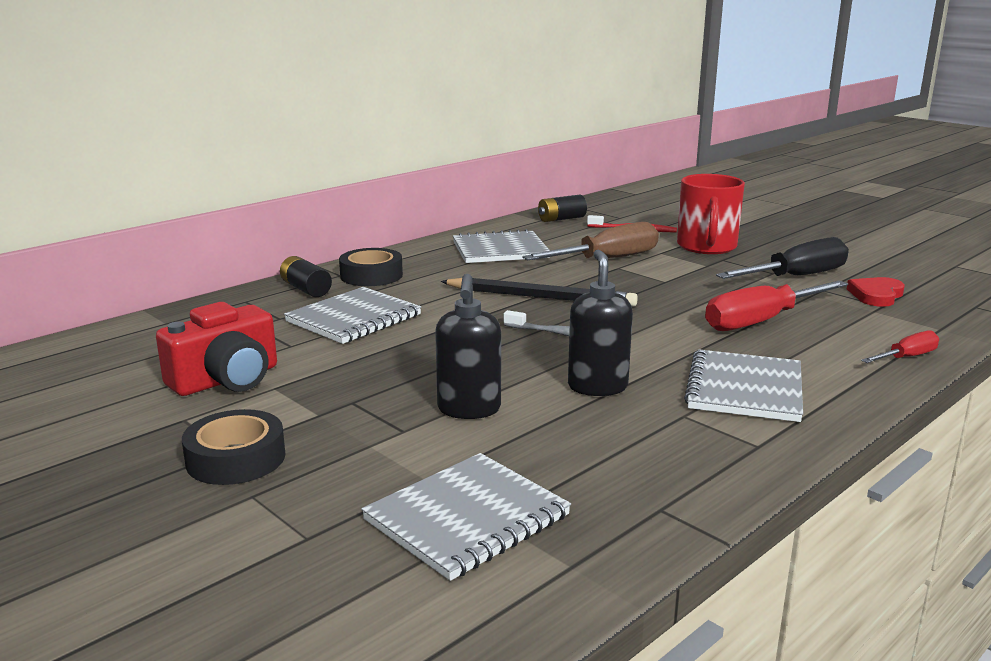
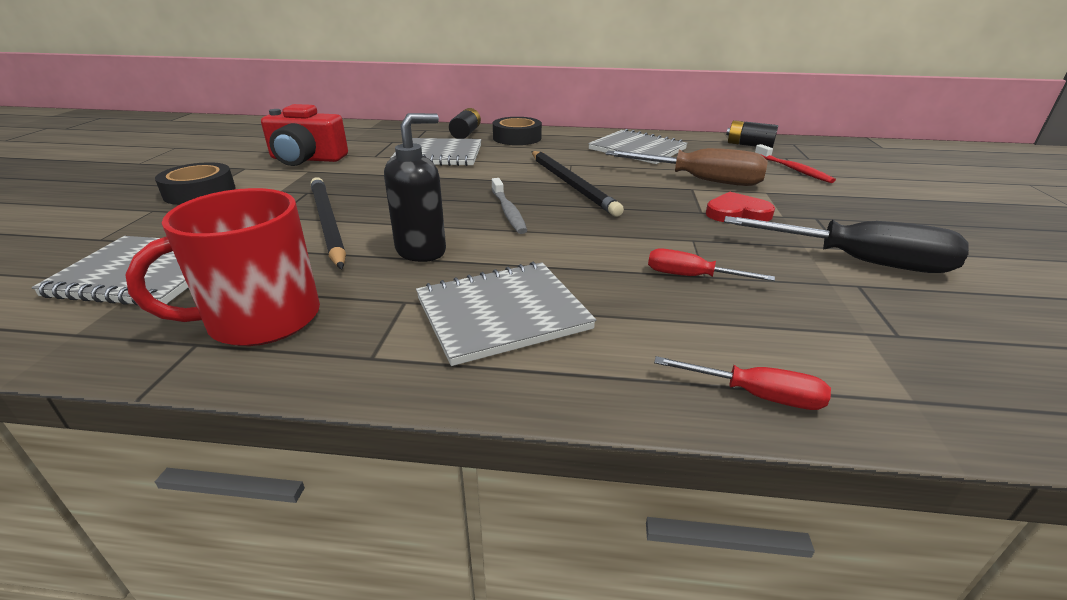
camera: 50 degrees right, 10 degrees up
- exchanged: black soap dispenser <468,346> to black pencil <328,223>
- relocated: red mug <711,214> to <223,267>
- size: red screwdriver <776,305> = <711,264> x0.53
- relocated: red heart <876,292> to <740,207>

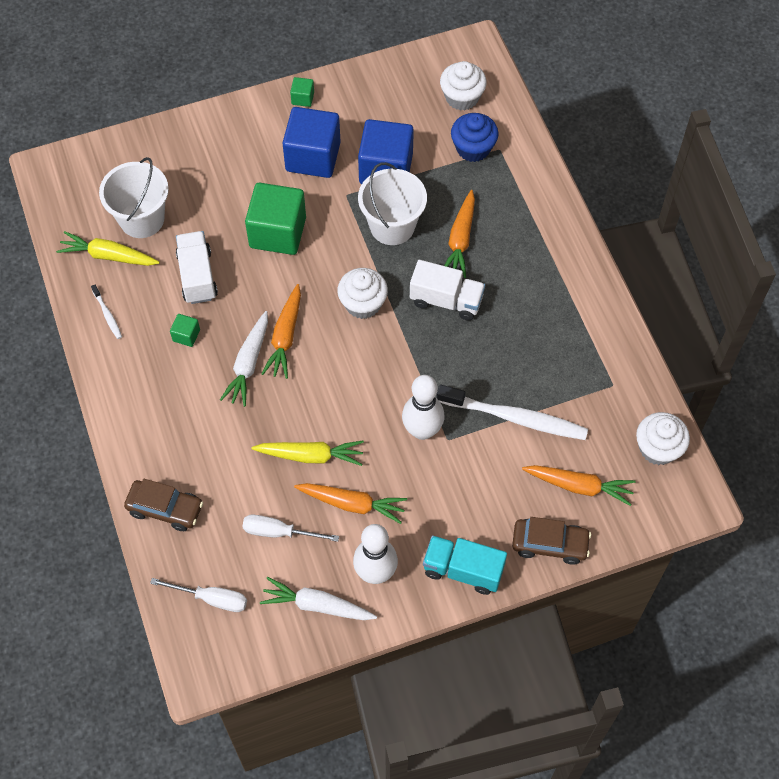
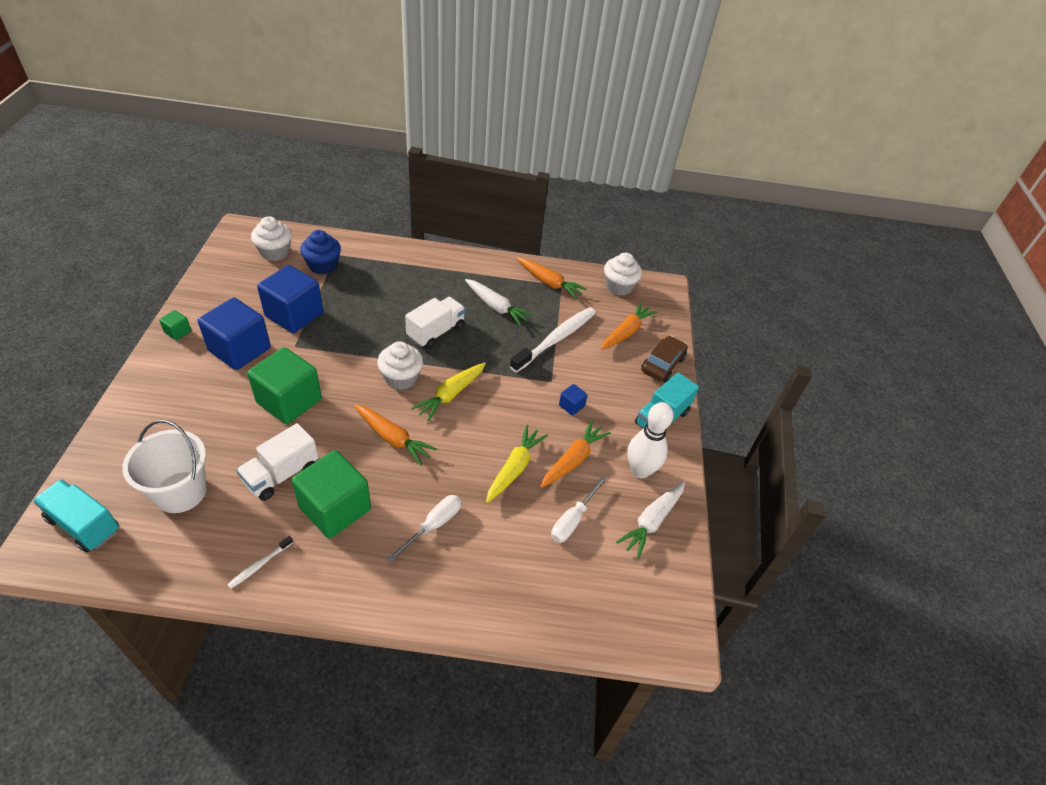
camera: 70 degrees left, 15 degrees down
- relocated: yellow carrot <108,248> to <448,392>
- spun: white toothbrush <106,312> = <260,562> 135 degrees clockwise
- missing: brown car <163,505>
- relocated: white screwdriver <198,595> to <424,528>
- size: green cube <185,330> = <331,494> x2.31
- spun: white truck <197,267> = <277,462> 60 degrees counterclockwise
- relocated: white carrot <244,359> to <499,302>
- missing: white bucket <392,203>
- missing: white bowling pin <423,407>
- relocated: orange carrot <459,234> to <551,278>
- appeared: turquoise truck <76,515>
- appeared: blue cube <573,400>

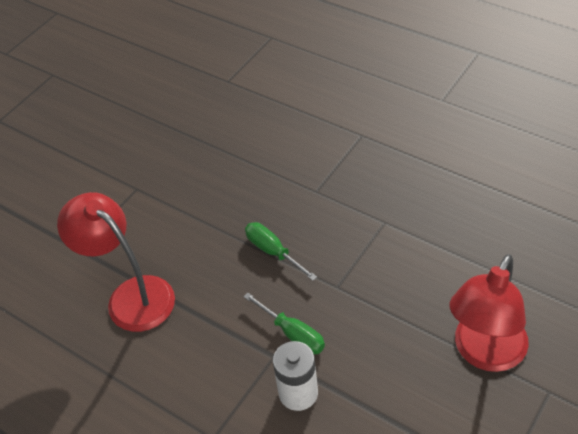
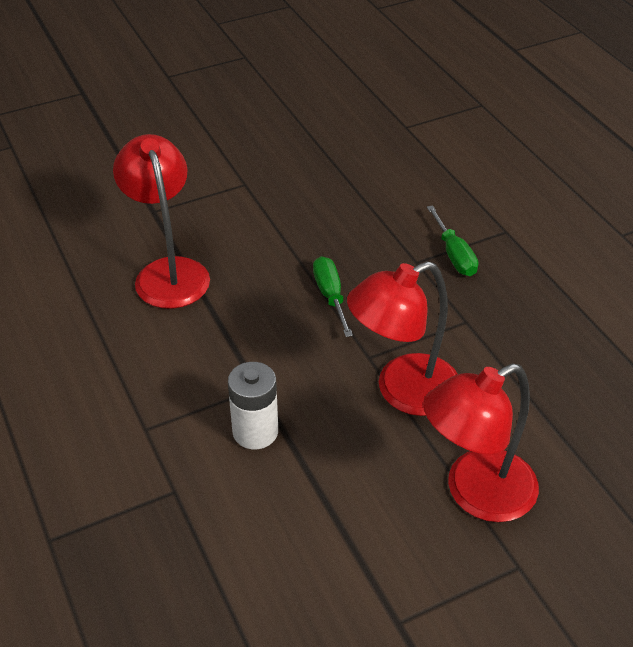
camera: 25 degrees right, 5 degrees down
- relocated: green screwdriver <284,323> to <452,240>
- appeared: red lamp <402,338>

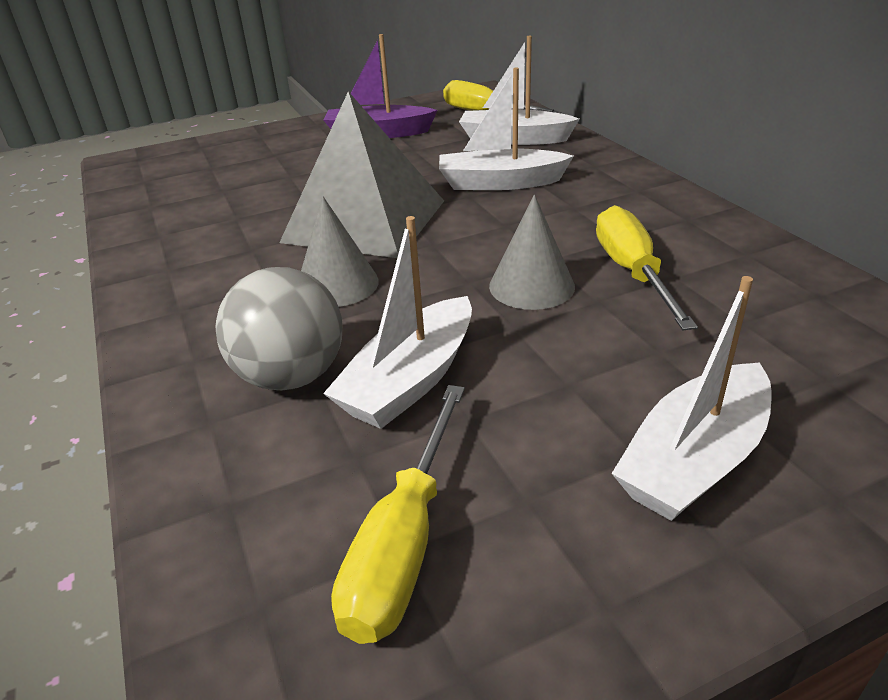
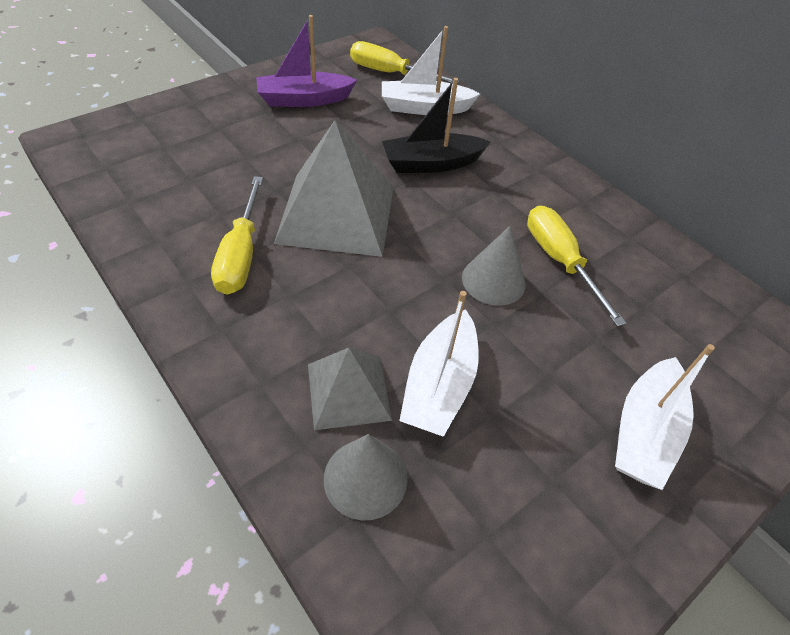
camera: 20 degrees left, 15 degrees up
- exchanged: grey ball <278,329> to grey pyramid <350,389>
- relocated: grey cone <340,251> to <366,477>
- relocated: yellow screwdriver <398,514> to <237,235>
- colour: white boat <506,129> to black boat <436,125>

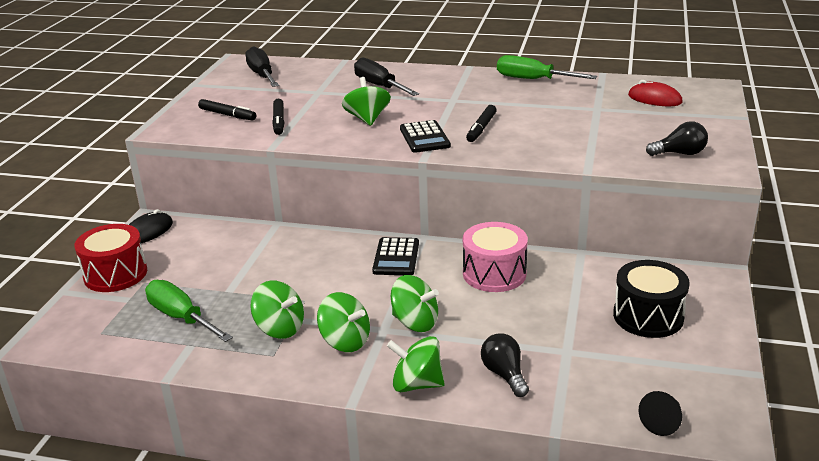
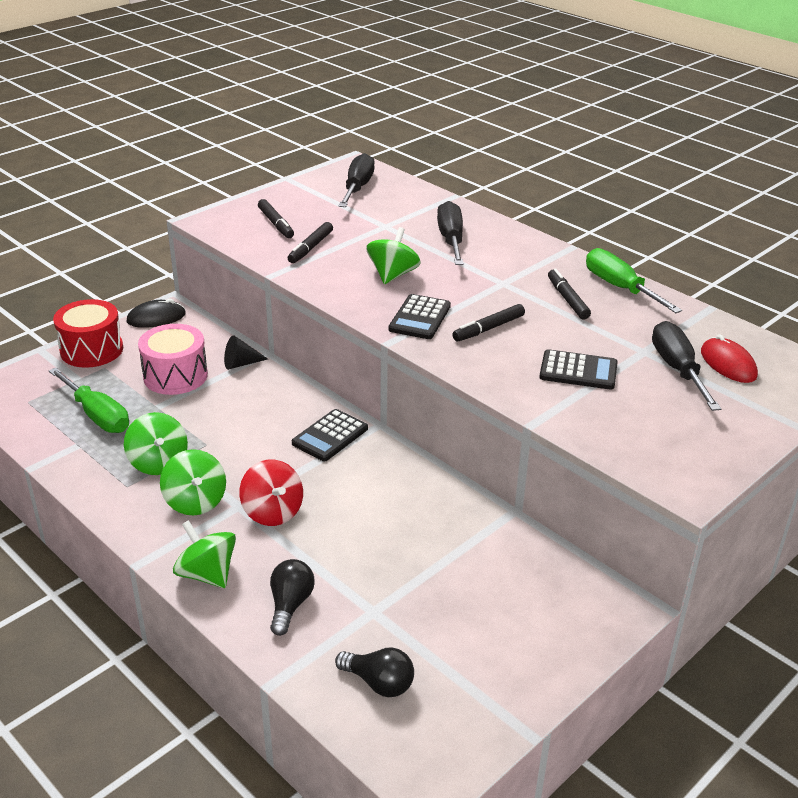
camera: 30 degrees right, 5 degrees up
- spun: green screwdriver <189,311> = <89,400> 150 degrees clockwise
- colour: green spinning top <415,303> to red spinning top <271,493>
- relocated: pink drum <495,257> to <173,359>
- missing: black drum <651,299>
- relocated: black cone <660,413> to <246,352>
- relocated: black light bulb <677,138> to <374,672>
- appeared: black calculator <578,369>
- appeared: black marker <569,294>
- appeared: black screwdriver <686,366>

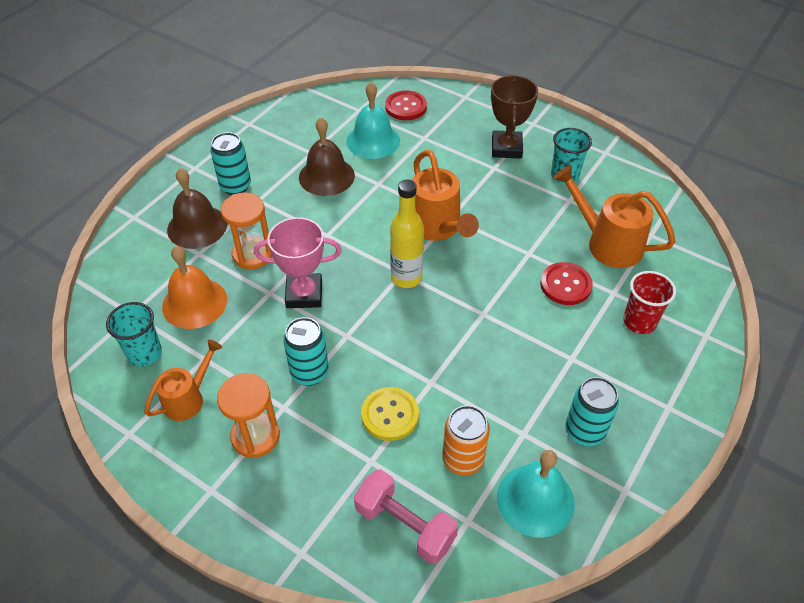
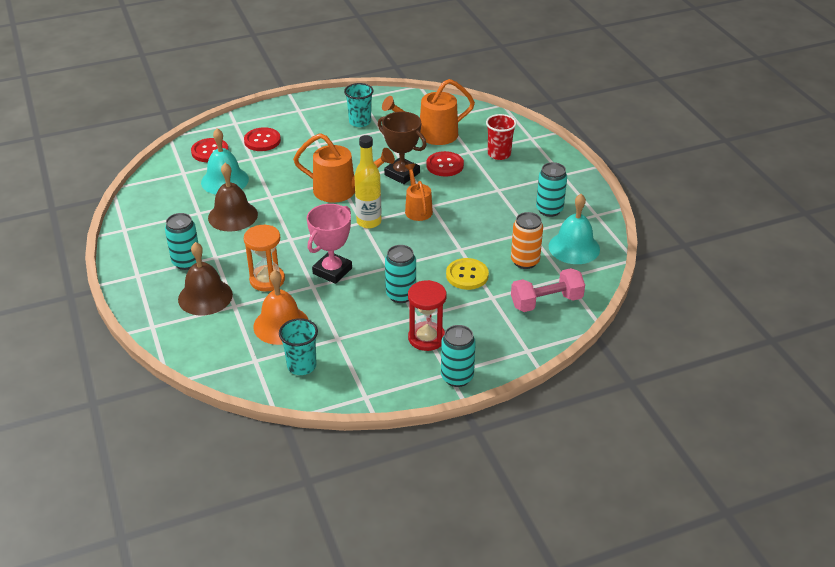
camera: 55 degrees left, 10 degrees down
- relocated: orange watering can <183,380> to <419,192>
- colour: orange hourglass <248,415> to red hourglass <427,315>
- relocated: brown trophy <514,117> to <402,147>
- appeared: red button <262,139>
- appeared: turquoise can <458,356>

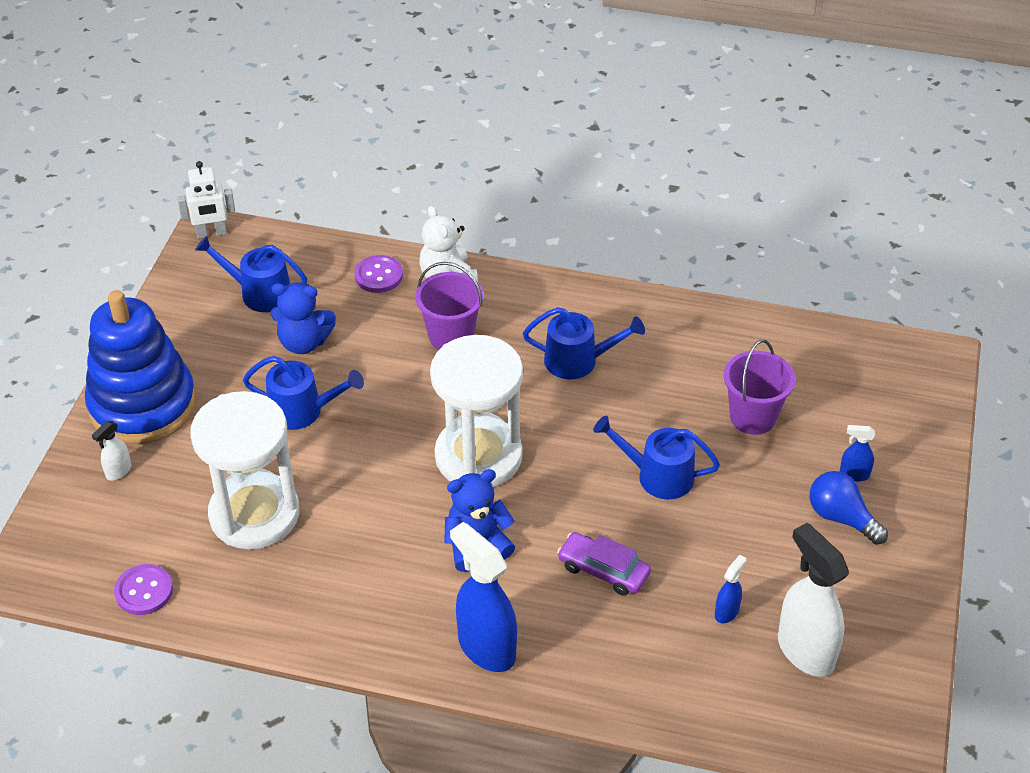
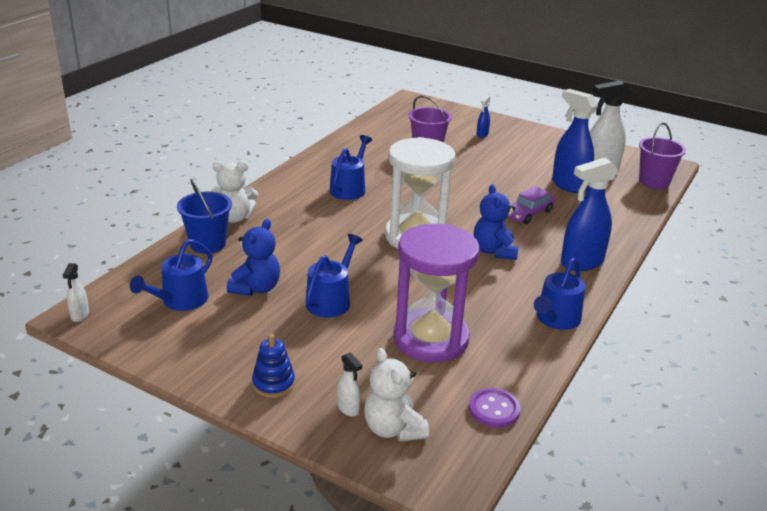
camera: 75 degrees left, 15 degrees down
- size: blue stacking toy <140,367> = <273,366> x0.41
- exchanged: white robot <206,200> to white spray bottle <76,292>
- colour: white hourglass <245,470> to purple hourglass <436,293>
- exchanged: purple button <378,274> to blue bucket <204,216>
- relocated: purple bucket <449,306> to <662,155>
- relocated: blue watering can <656,457> to <559,294>
- size: blue spray bottle <730,589> = <575,141> x2.15
- missing: blue light bulb <848,508>
- appeared: white teddy bear <396,395>

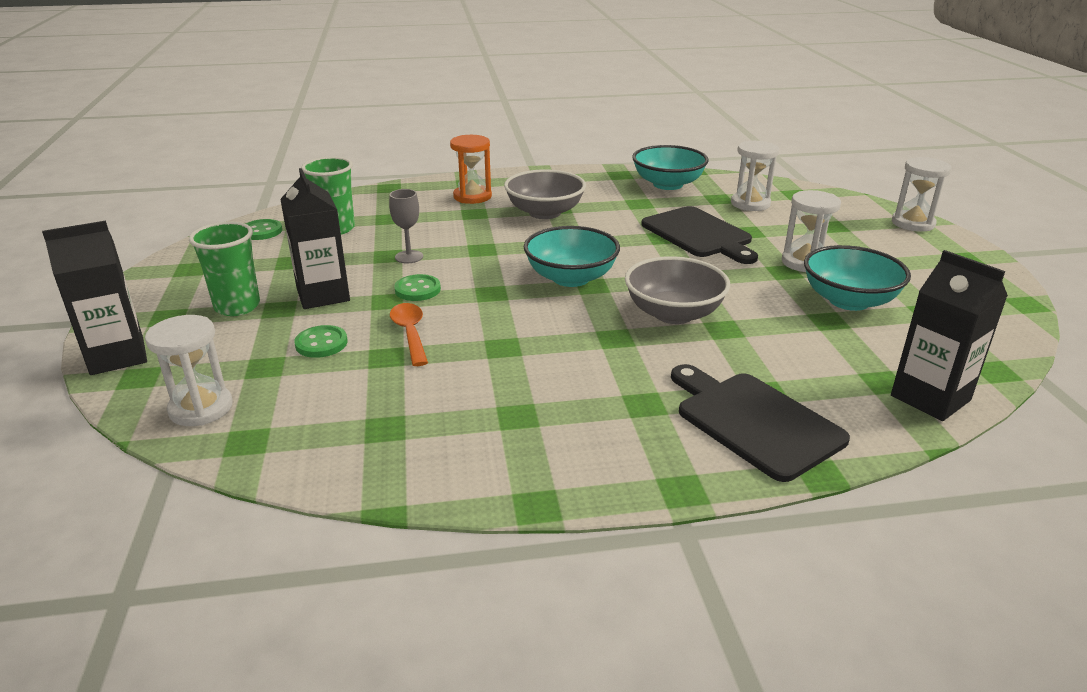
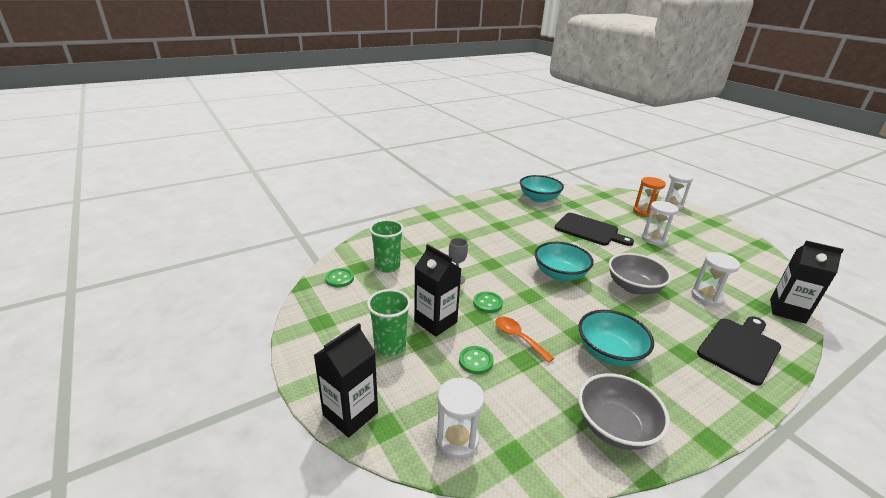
camera: 25 degrees left, 0 degrees up
- relocated: orange hourglass <471,169> to <649,197>
- relocated: grey bowl <545,194> to <624,411>
- spun: black cutting board <760,423> = <739,351> 105 degrees clockwise
- relocated: white hourglass <755,176> to <715,279>
- relocated: turquoise bowl <857,278> to <616,338>

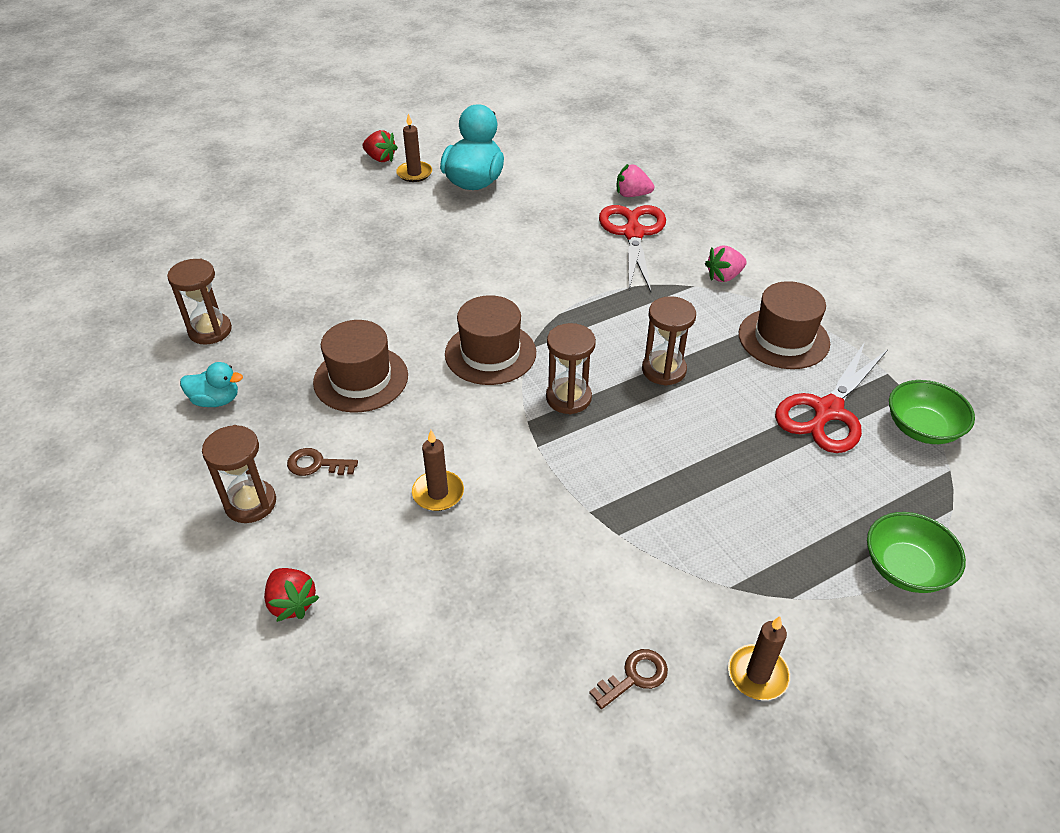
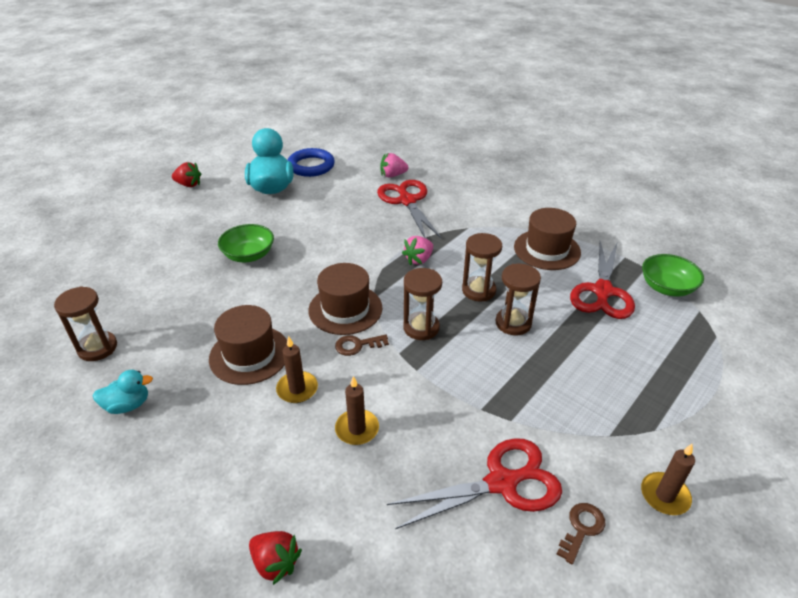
camera: 20 degrees left, 5 degrees down
- relocated: brown hourglass <239,474> to <518,299>
- relocated: brown key <322,462> to <362,345>
- relocated: brown candle <414,147> to <297,369>
- relocated: pink strawberry <726,264> to <417,250>
- relocated: green bowl <916,552> to <246,243>
- appeared: blue ring <311,162>
- appeared: red scissors <474,483>

